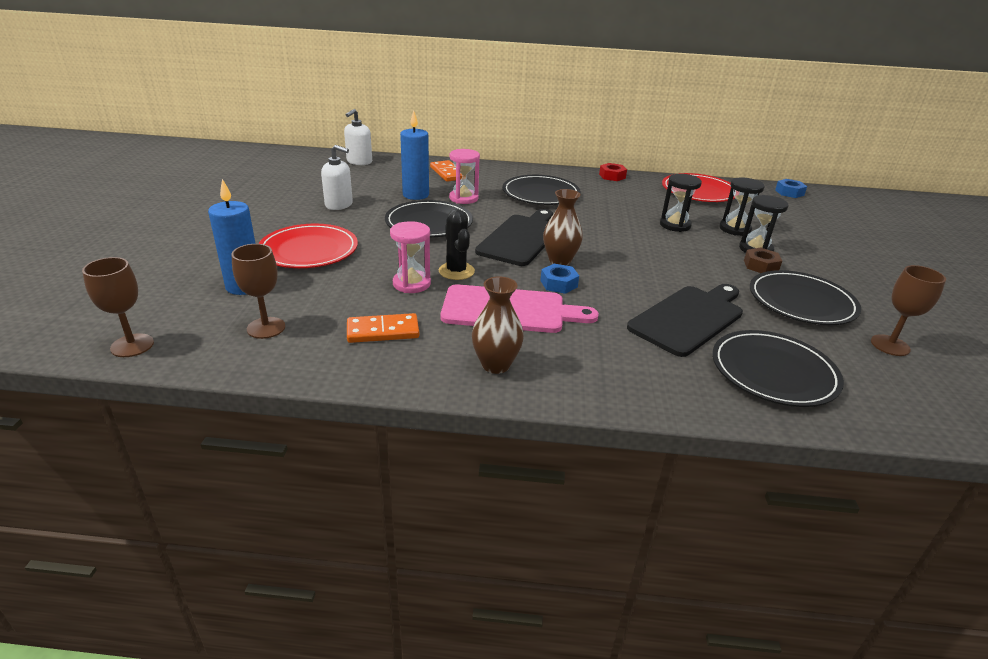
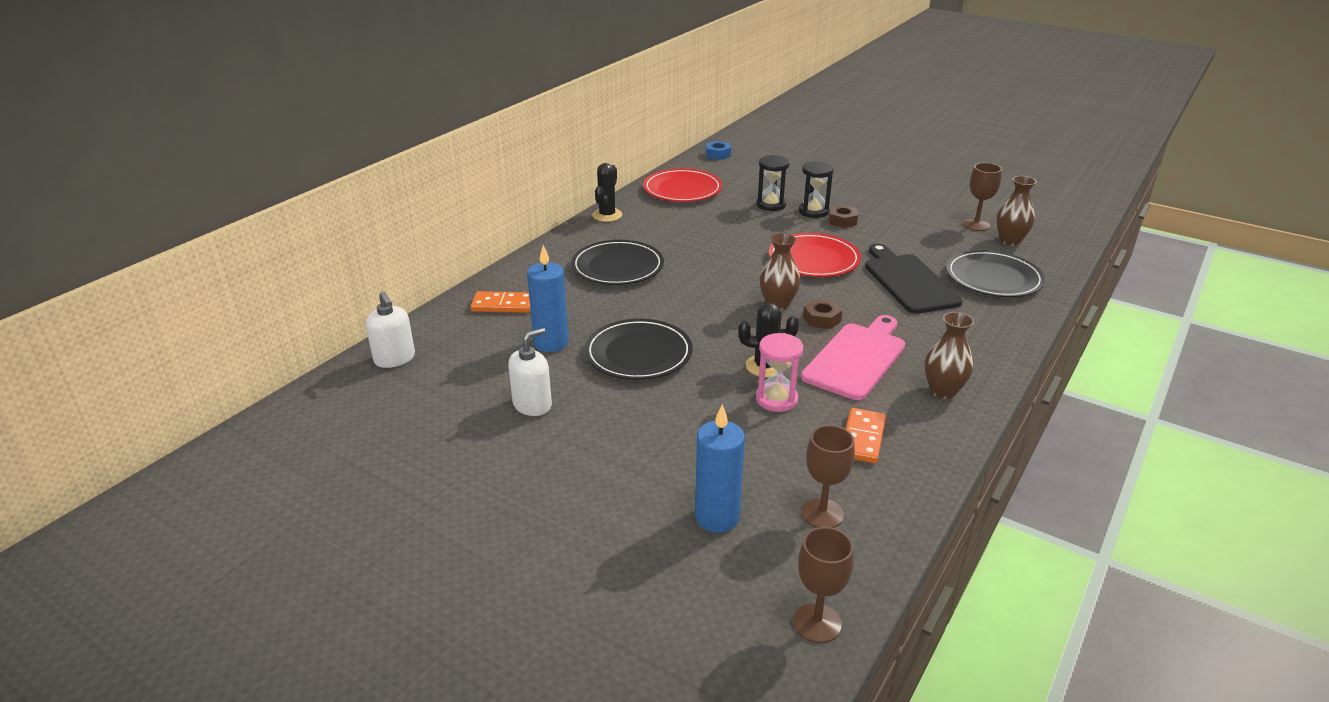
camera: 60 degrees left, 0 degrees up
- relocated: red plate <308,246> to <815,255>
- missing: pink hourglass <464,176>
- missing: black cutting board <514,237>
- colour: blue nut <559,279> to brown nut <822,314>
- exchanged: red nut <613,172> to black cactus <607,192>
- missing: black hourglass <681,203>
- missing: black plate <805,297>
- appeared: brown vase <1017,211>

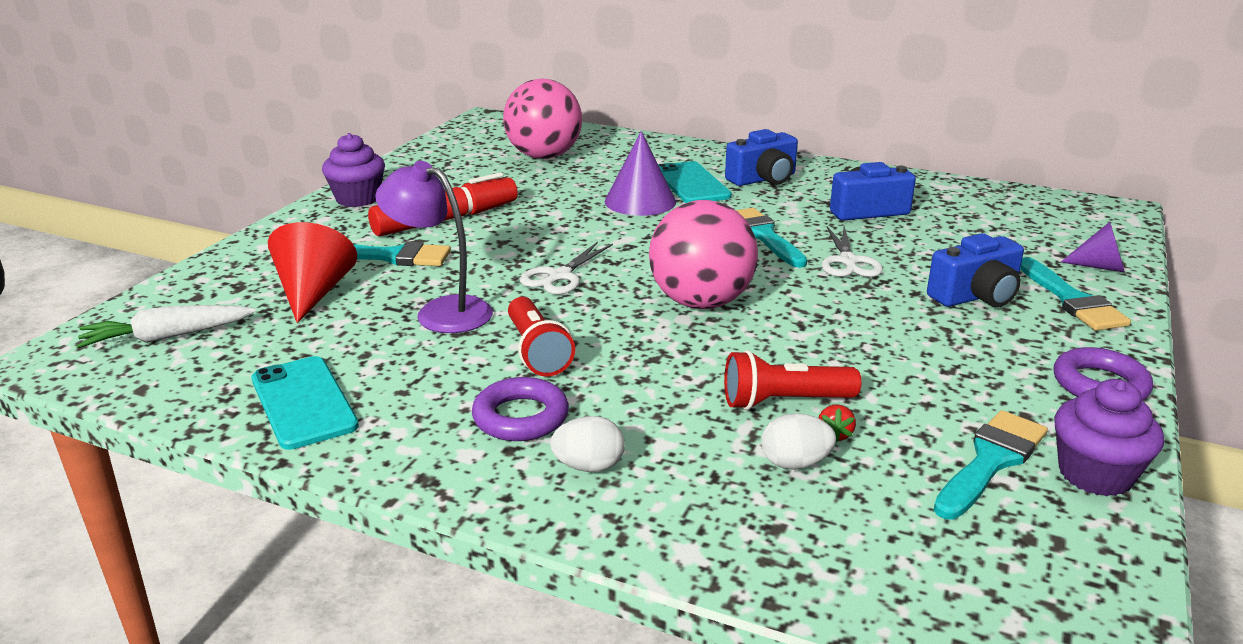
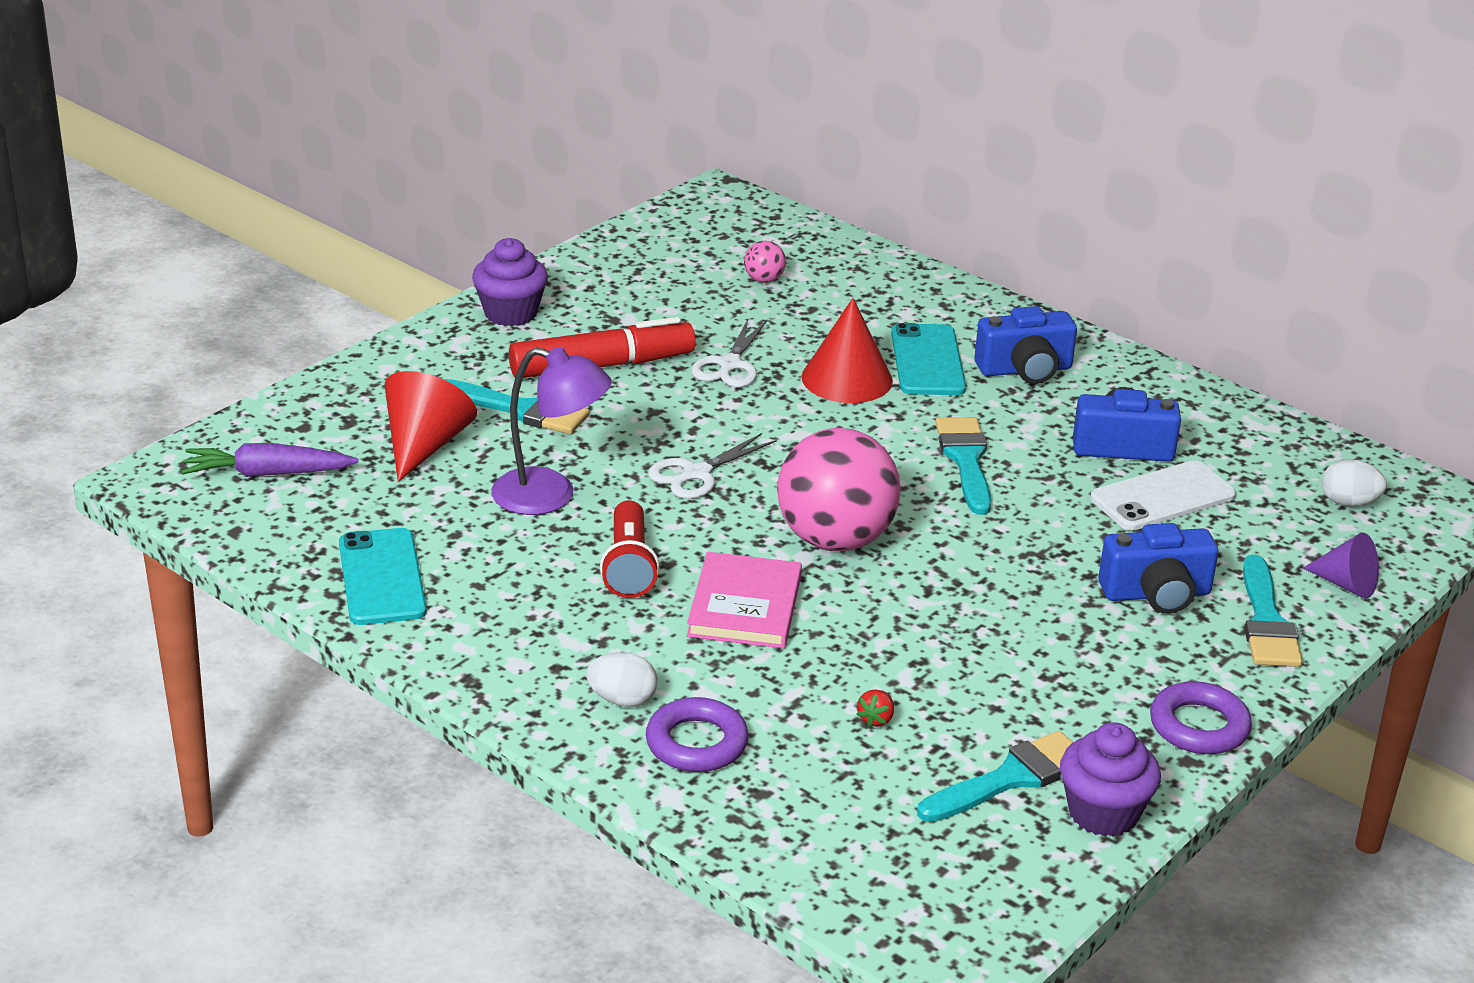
camera: 15 degrees right, 5 degrees up
- colour: white carrot <166,326> to purple carrot <270,460>
- spun: purple lamp <434,247> = <551,431> 150 degrees clockwise
- relocated: purple ring <520,409> to <697,734>
- size: pink ball <542,118> = <765,262> x0.41
- colour: purple cone <640,173> to red cone <847,350>
- missing: red flashlight <792,380>
- relocated: white egg <798,441> to <1354,483>
- relocated: white scissors <852,251> to <729,353>
- appeared: pink book <744,600>
- appeared: white phone <1163,495>

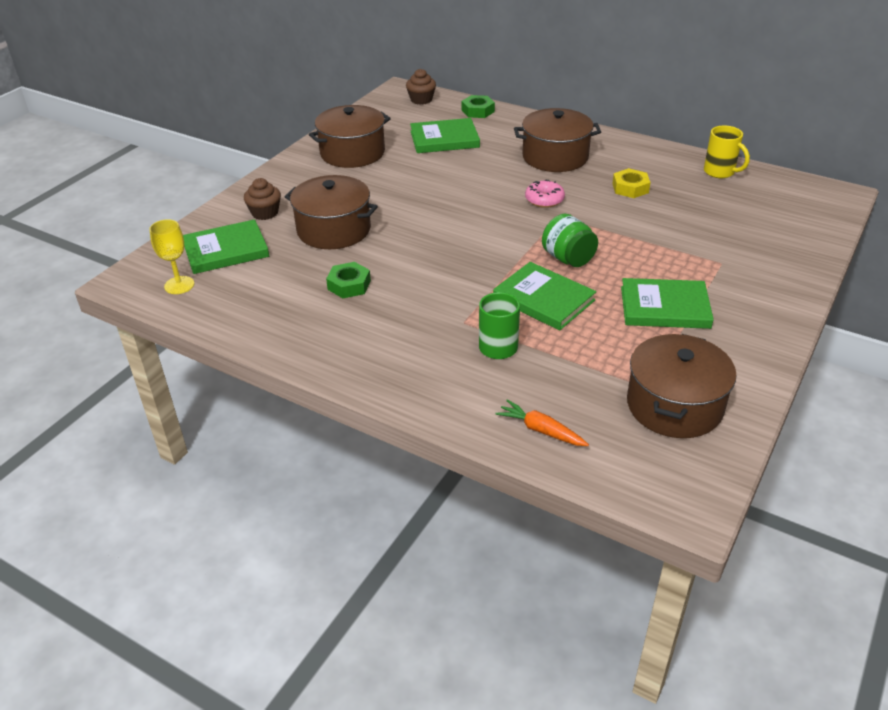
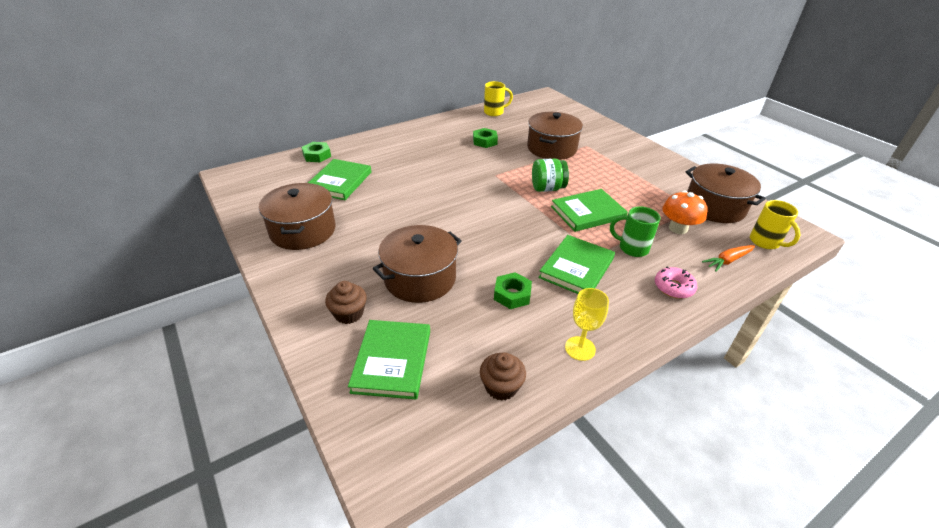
camera: 65 degrees left, 0 degrees up
- relocated: yellow goblet <171,256> to <587,324>
- relocated: brown cupcake <421,87> to <503,376>
- relocated: brown pot <557,140> to <555,136>
- relocated: pink donut <545,193> to <676,283>
- colour: yellow nut <631,183> to green nut <485,138>
- relocated: green book <667,303> to <576,264>
- appeared: orange mushroom <685,212>
- appeared: yellow mug <775,224>

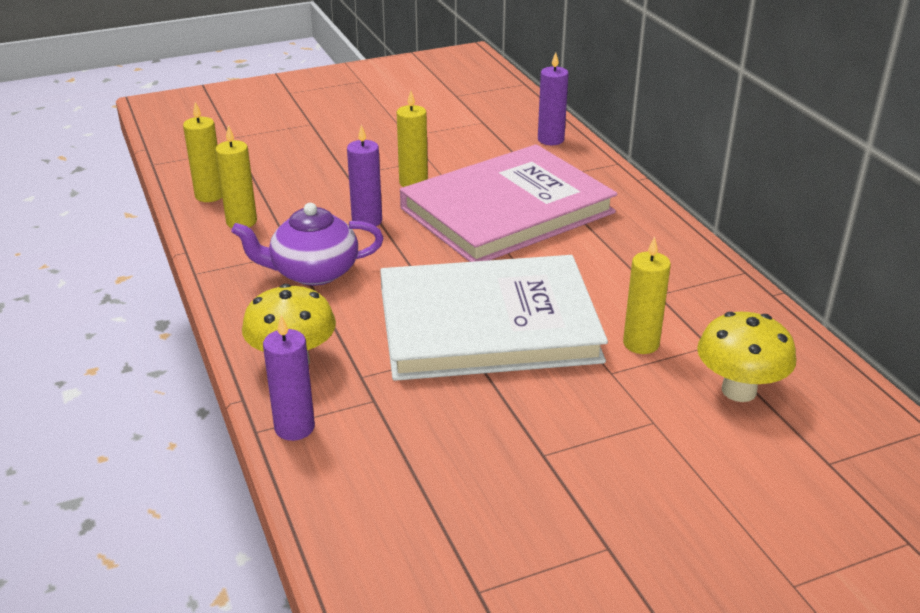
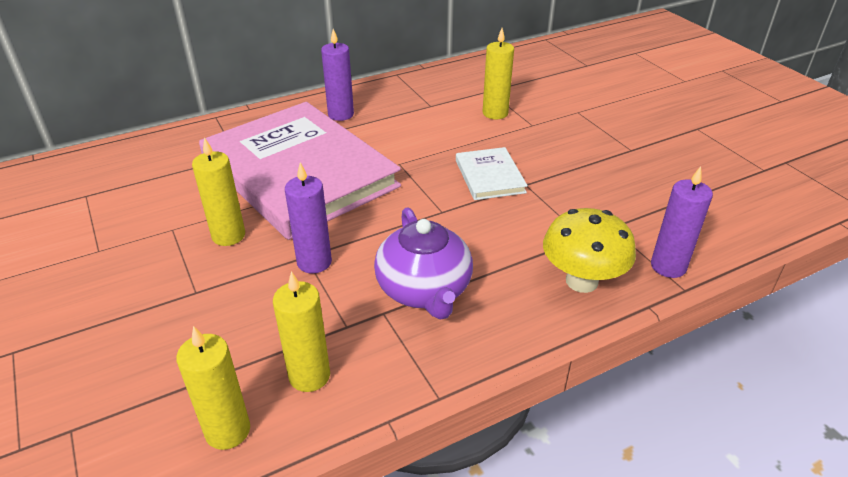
camera: 95 degrees left, 5 degrees up
- size: white book <494,318> = <492,173> x0.41
- relocated: purple candle <553,98> to <337,75>
- missing: yellow mushroom <746,357>

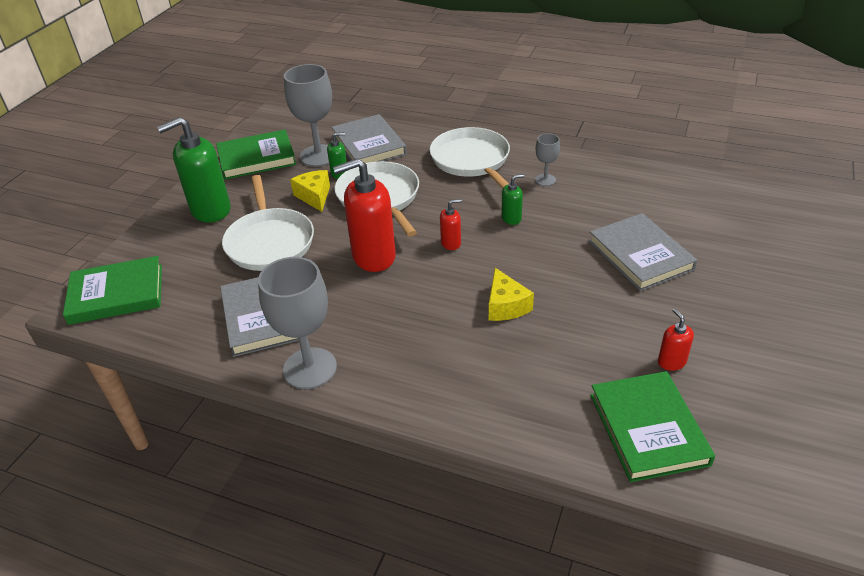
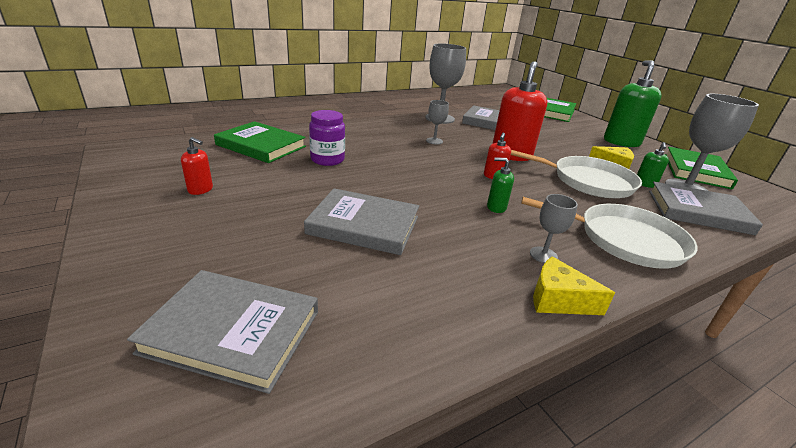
camera: 125 degrees right, 10 degrees down
- missing: white pan <268,223>
- relocated: yellow cheese <511,294> to <574,285>
- spun: green soap dispenser <512,199> = <500,185> 90 degrees clockwise
- relocated: red soap dispenser <676,339> to <197,166>
- appeared: grey book <222,332>
- appeared: purple jar <327,138>
- appeared: grey goblet <437,122>

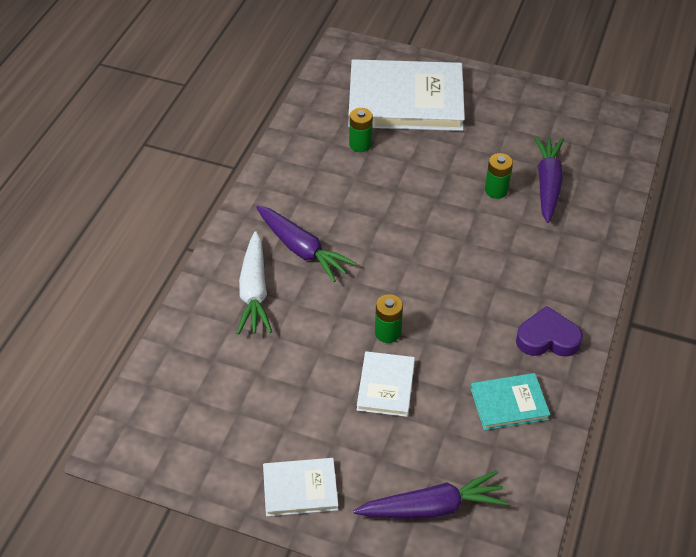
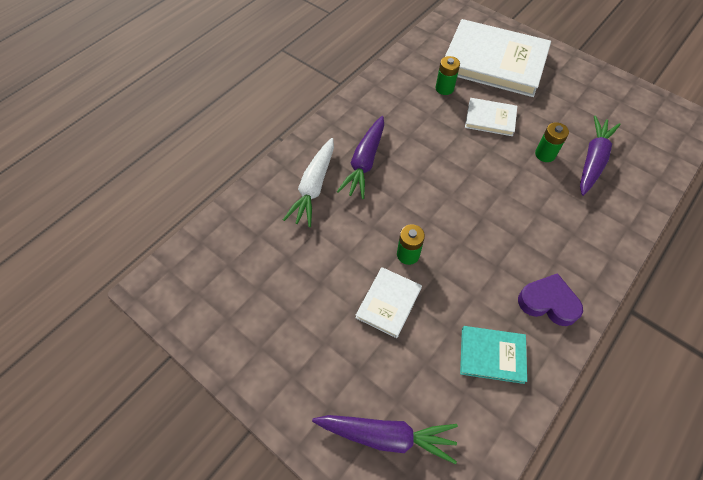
camera: 20 degrees right, 10 degrees up
- spun: purple carrot <306,244> = <360,157> 45 degrees clockwise
- relocated: white book <300,487> to <491,117>

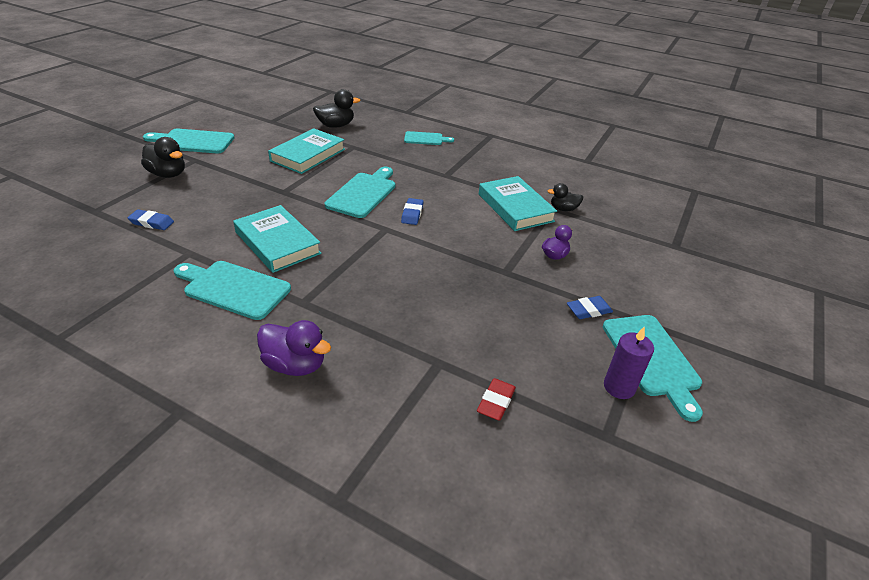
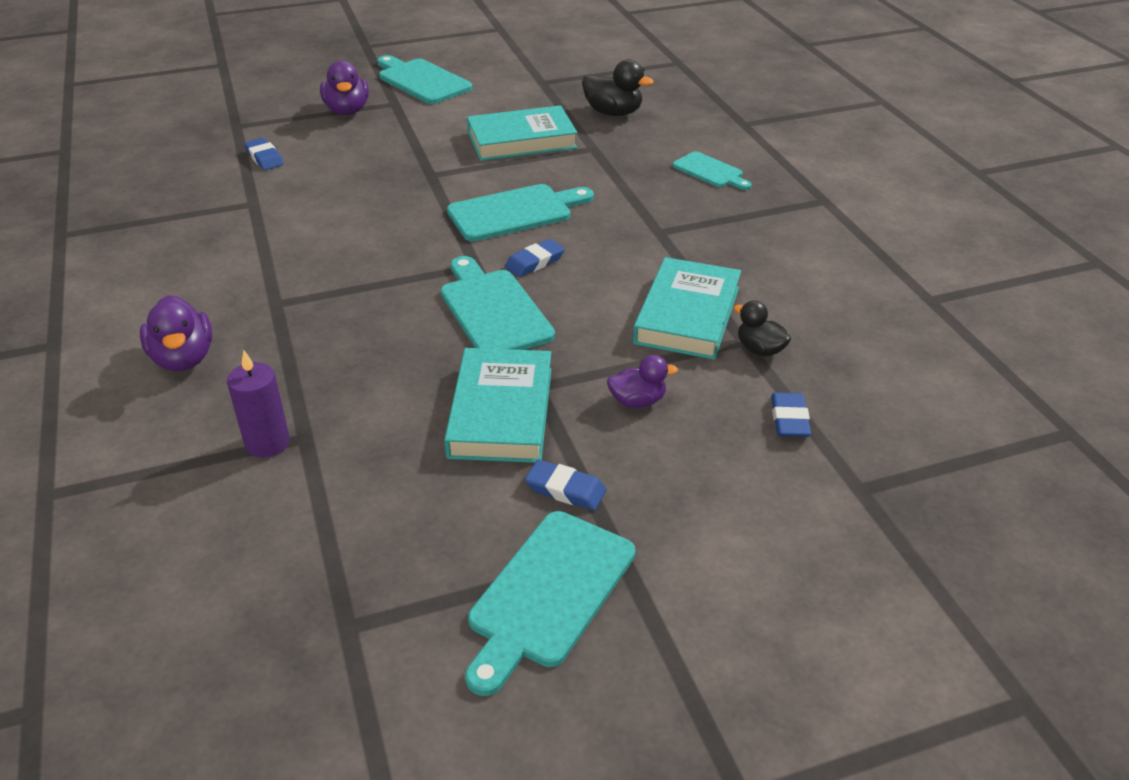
camera: 45 degrees right, 0 degrees up
- colour: black duck <163,157> to purple duck <344,88>
- relocated: turquoise cutting board <232,290> to <498,303>
- relocated: turquoise book <277,239> to <498,405>
- missing: red eraser <496,399>
- relocated: purple candle <629,362> to <258,404>
- appeared: blue eraser <791,415>

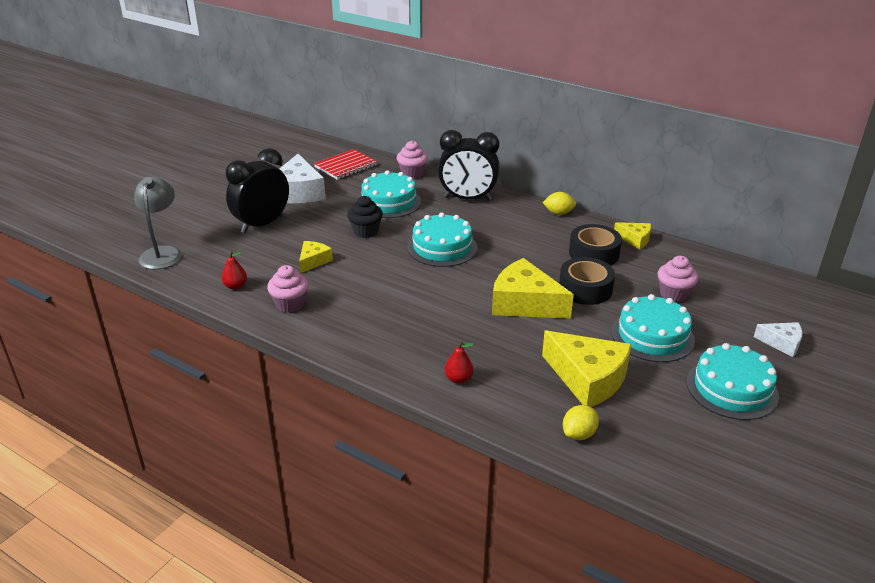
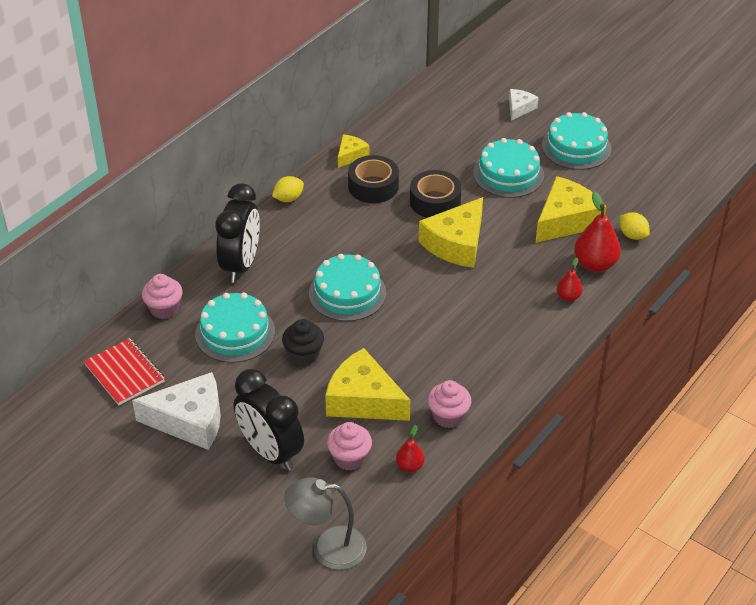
camera: 85 degrees left, 10 degrees up
- size: yellow cheese <316,257> = <367,384> x1.92
- spun: yellow lemon <559,203> = <288,189> 45 degrees clockwise
- relocated: pink cupcake <678,279> to <349,446>
- appeared: red pear <597,231>

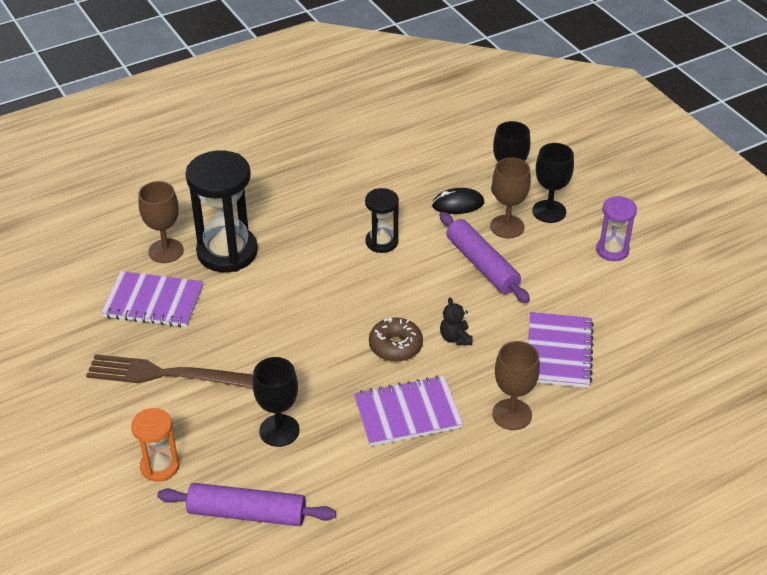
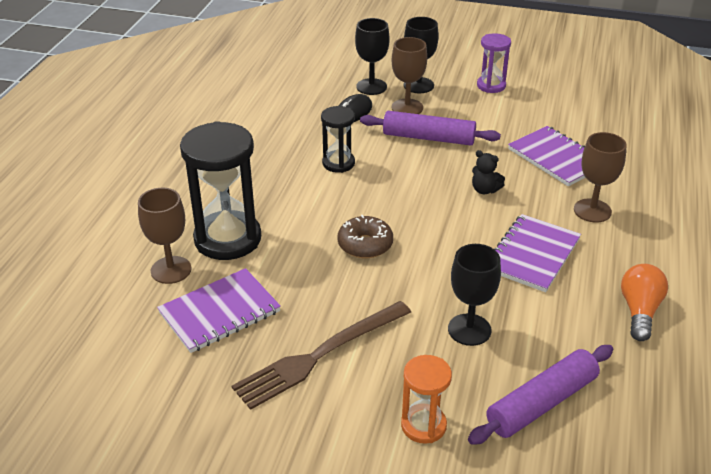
camera: 45 degrees left, 5 degrees down
- relocated: brown donut <396,339> to <365,236>
- appeared: orange light bulb <644,302>

